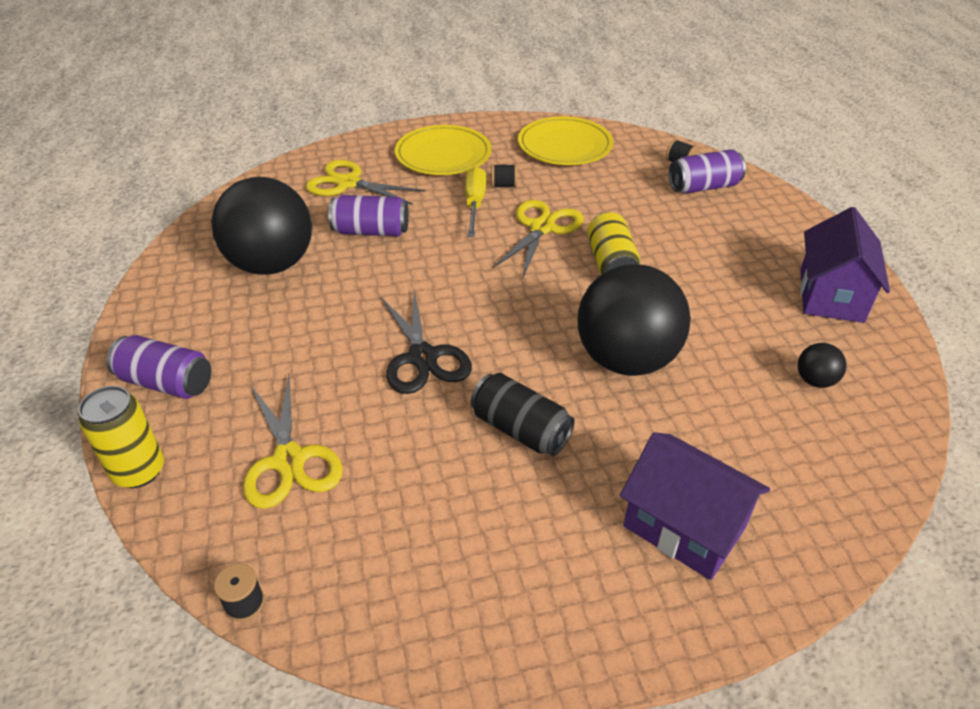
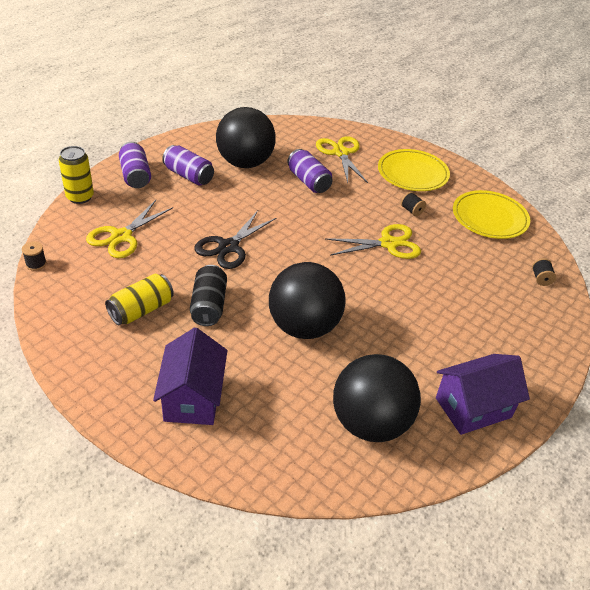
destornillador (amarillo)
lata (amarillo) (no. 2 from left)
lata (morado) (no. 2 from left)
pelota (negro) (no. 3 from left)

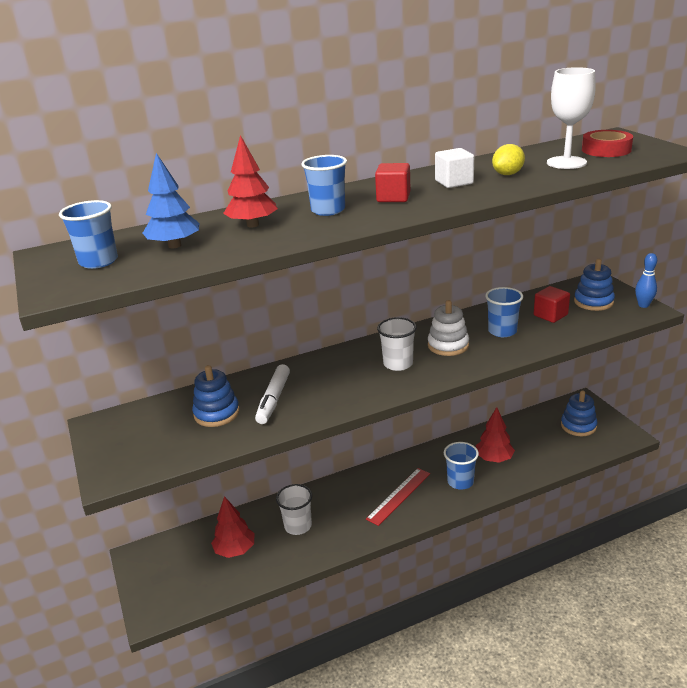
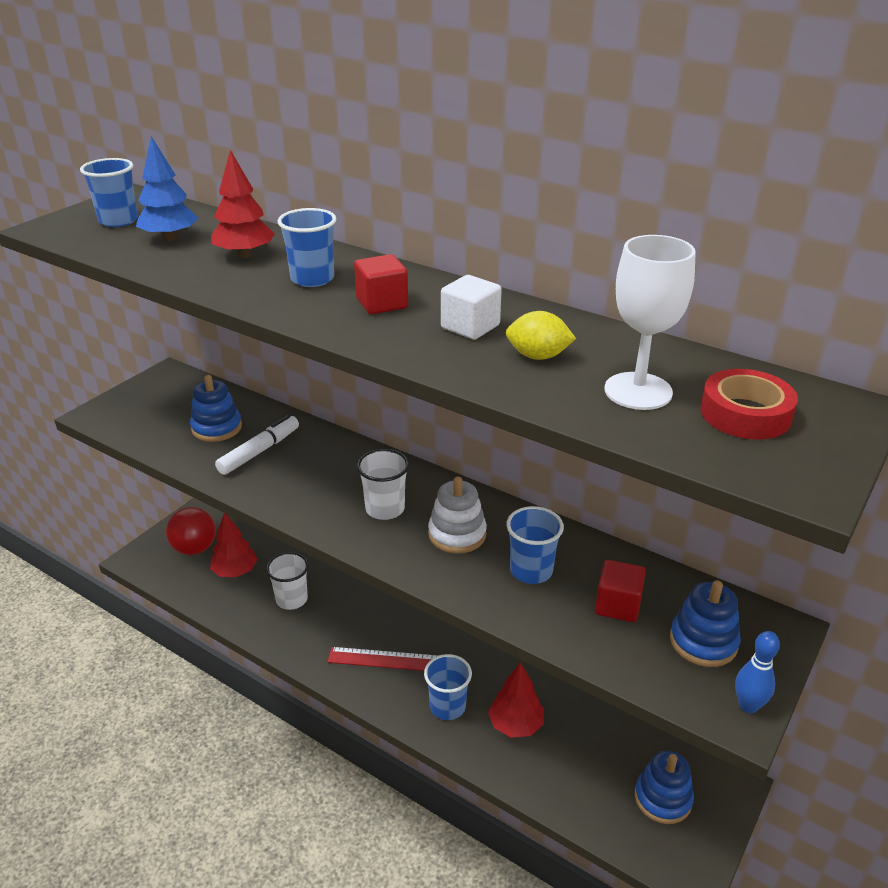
pelota (rojo)
rotulador (blanco)

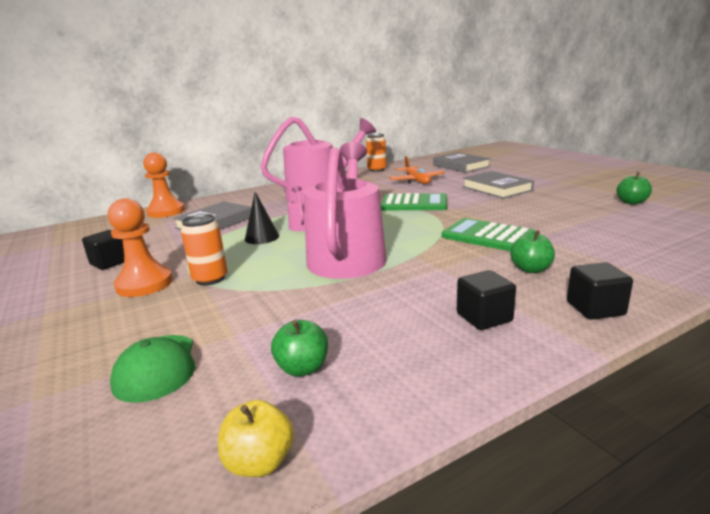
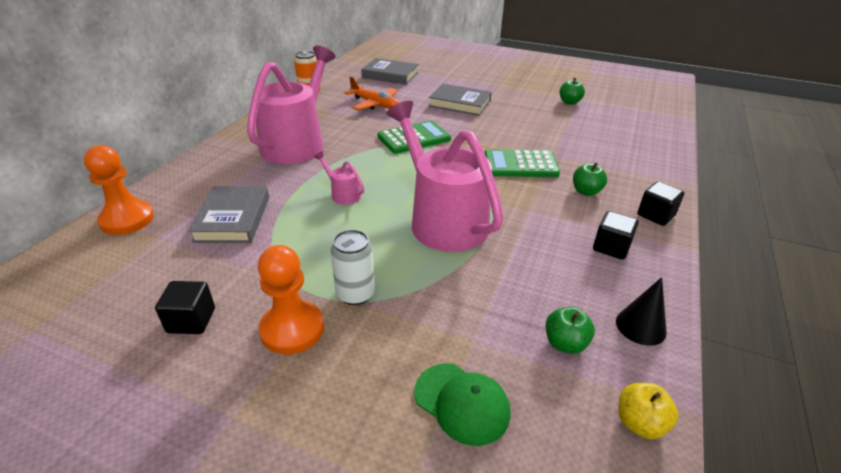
cono (negro)
lata (blanco)

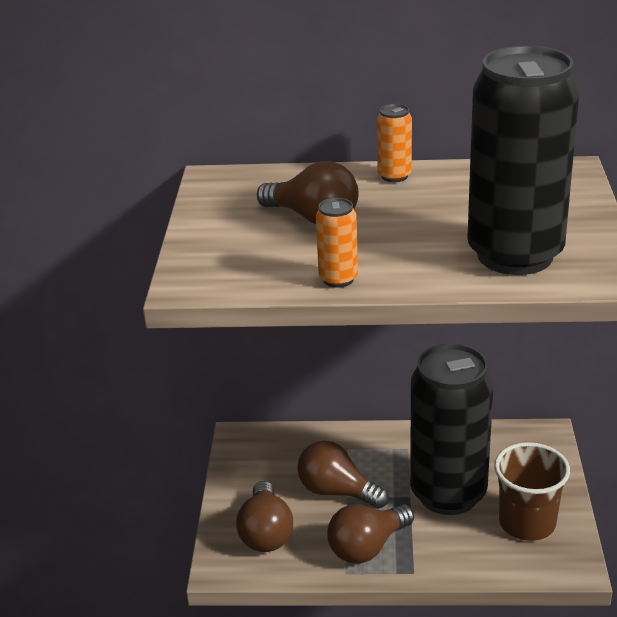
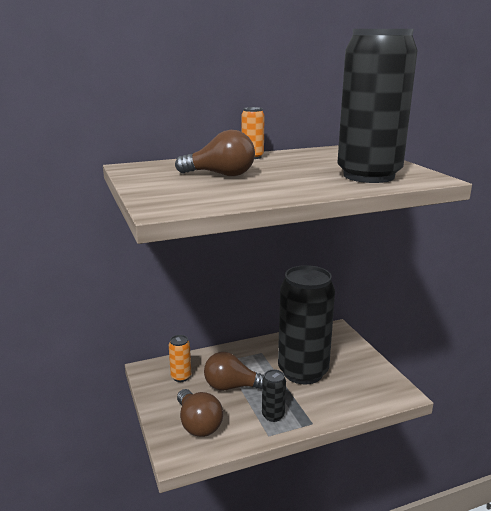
vaso (marrón)
lata (naranja) (no. 1 from left)
lata (negro) (no. 1 from left)

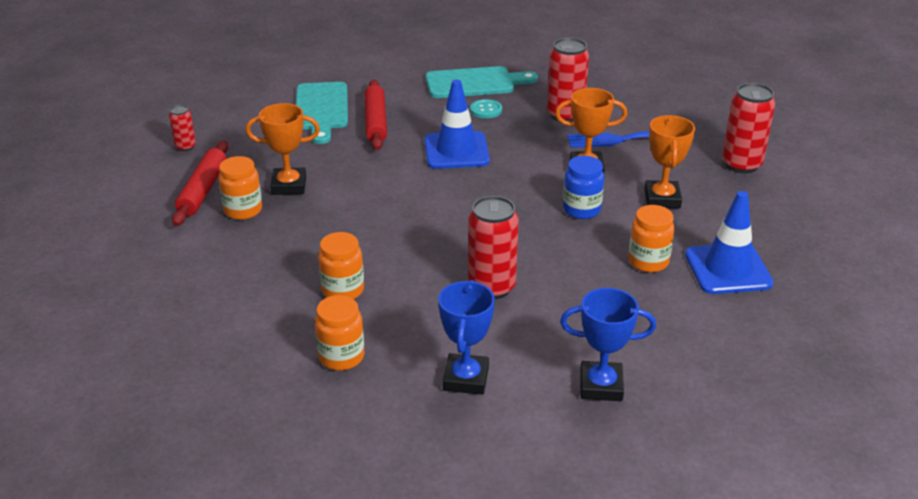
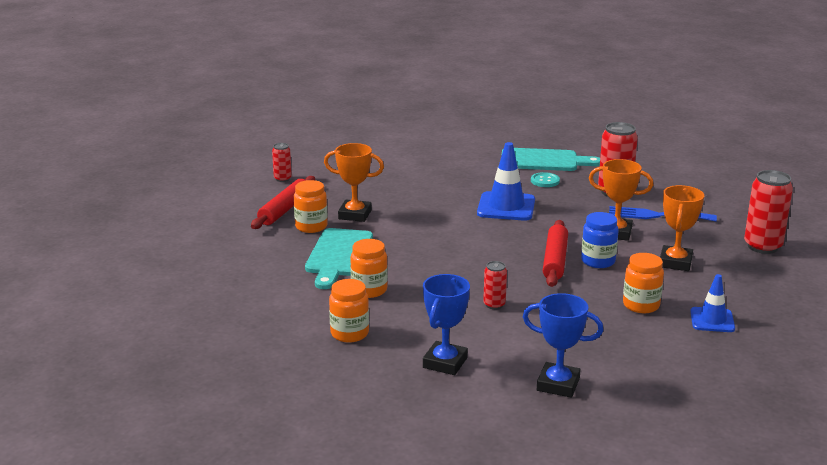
tabla de cortar (turquesa) (no. 1 from left)
rodillo (rojo) (no. 2 from left)
lata (rojo) (no. 2 from left)
cono de tráfico (azul) (no. 2 from left)

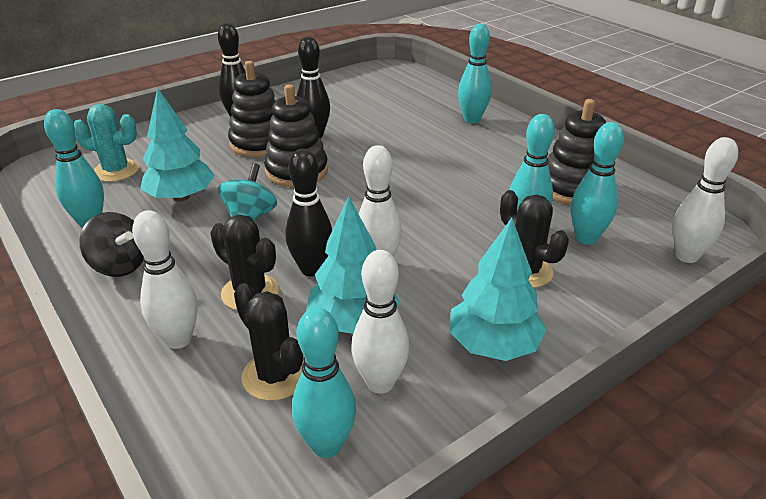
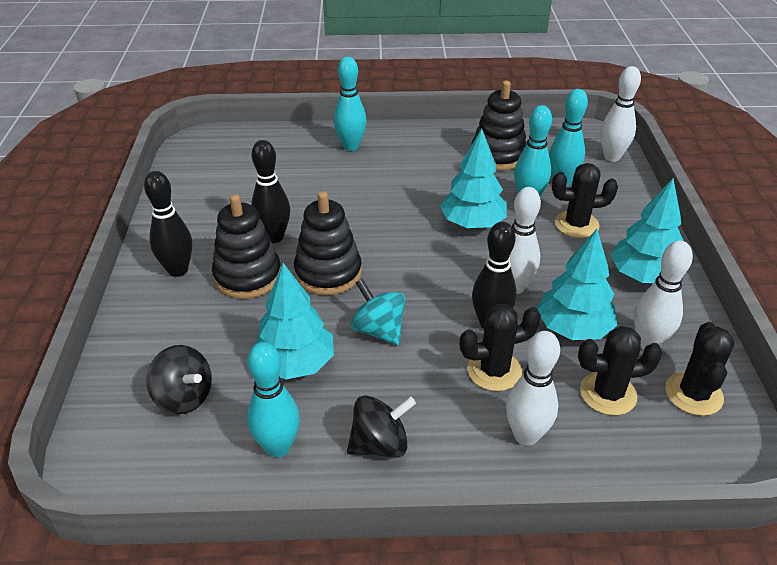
árbol (turquesa) (no. 2 from left)
peonza (negro) (no. 1 from left)
cactus (negro) (no. 4 from left)

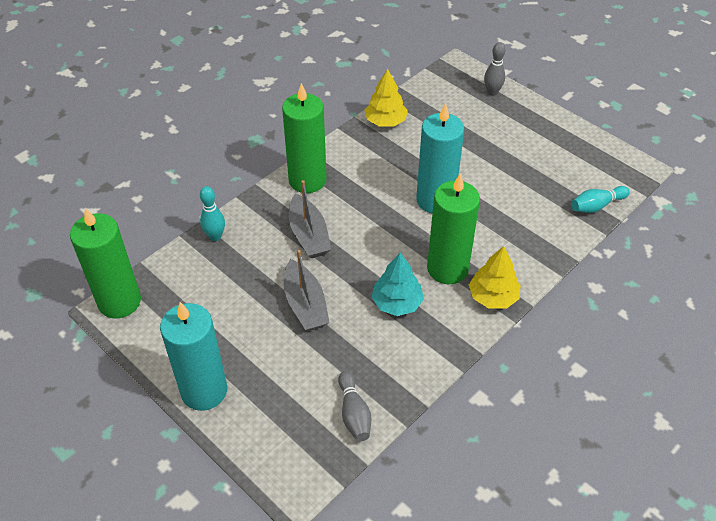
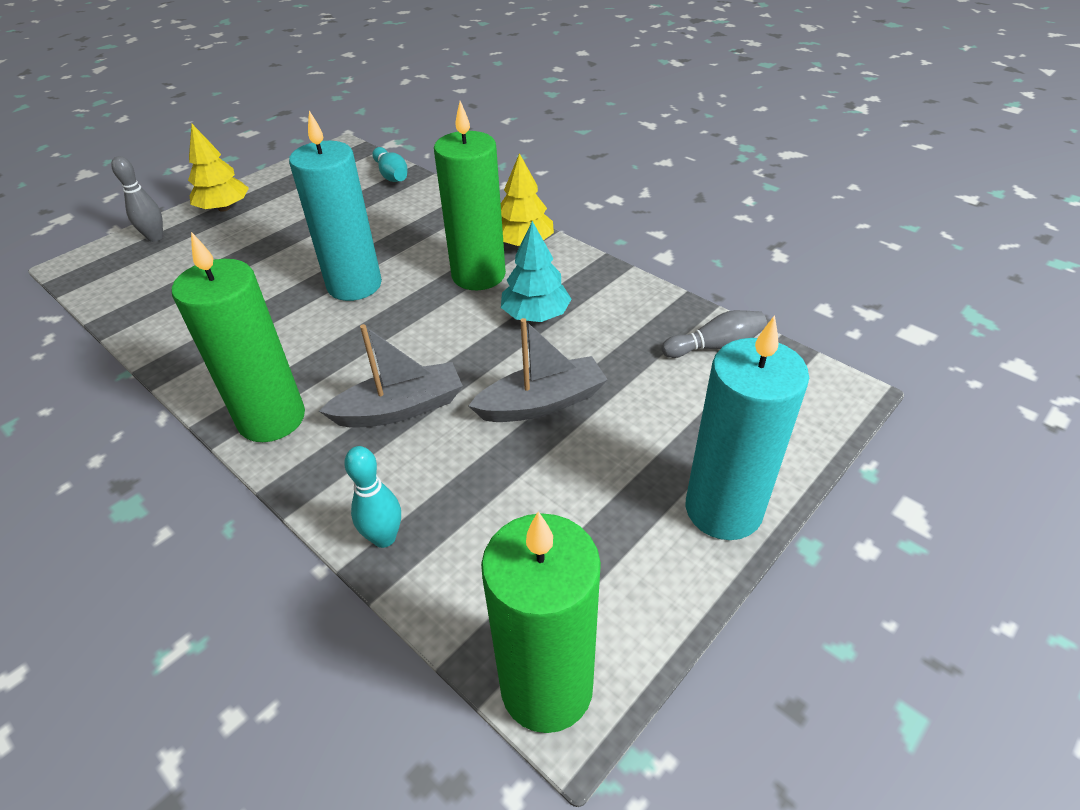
árbol (amarillo) (no. 1 from left)

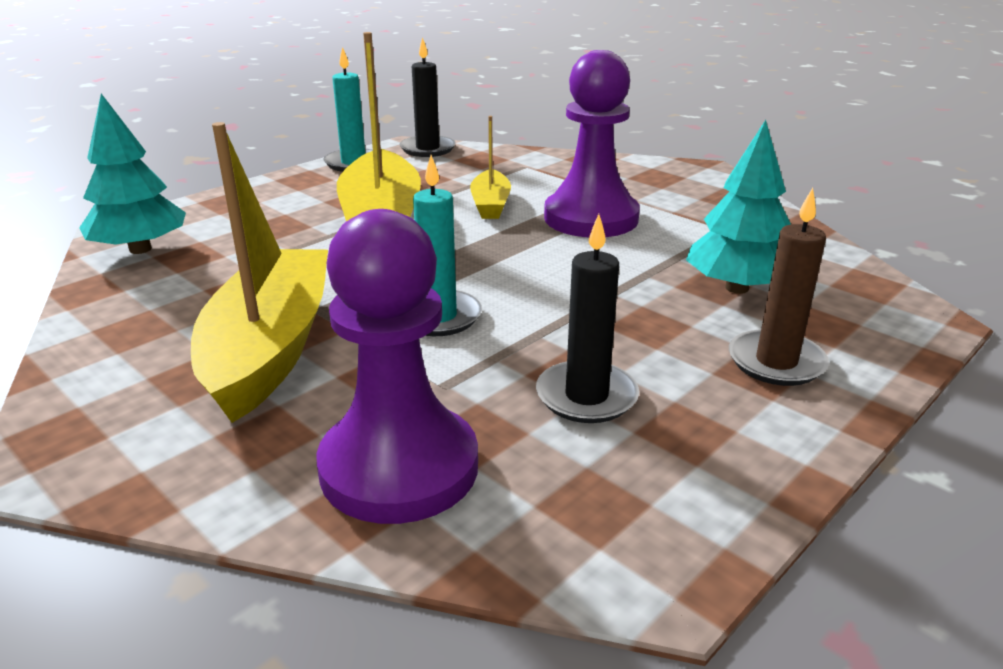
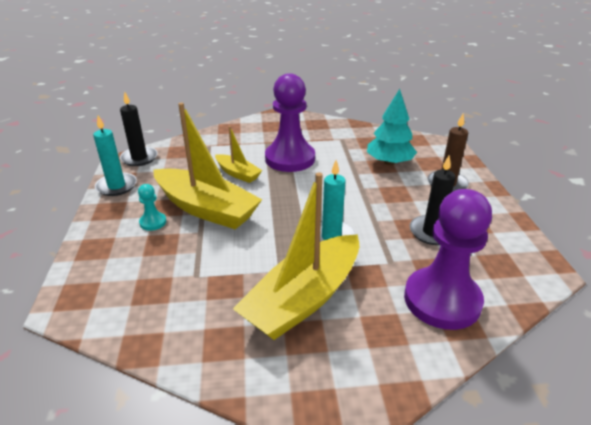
árbol (turquesa) (no. 1 from left in the first image)
peón (turquesa)
barco (amarillo) (no. 3 from left)

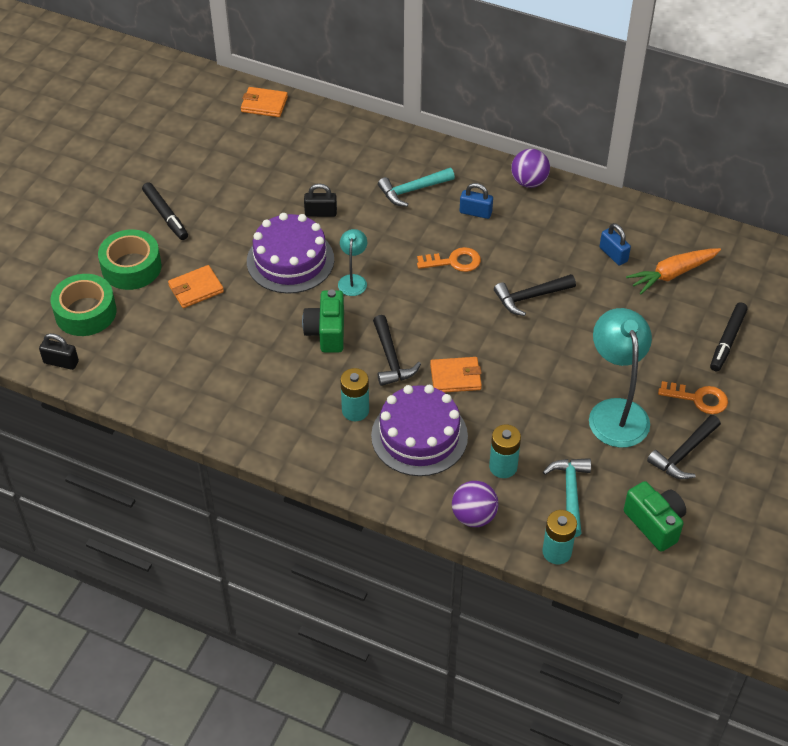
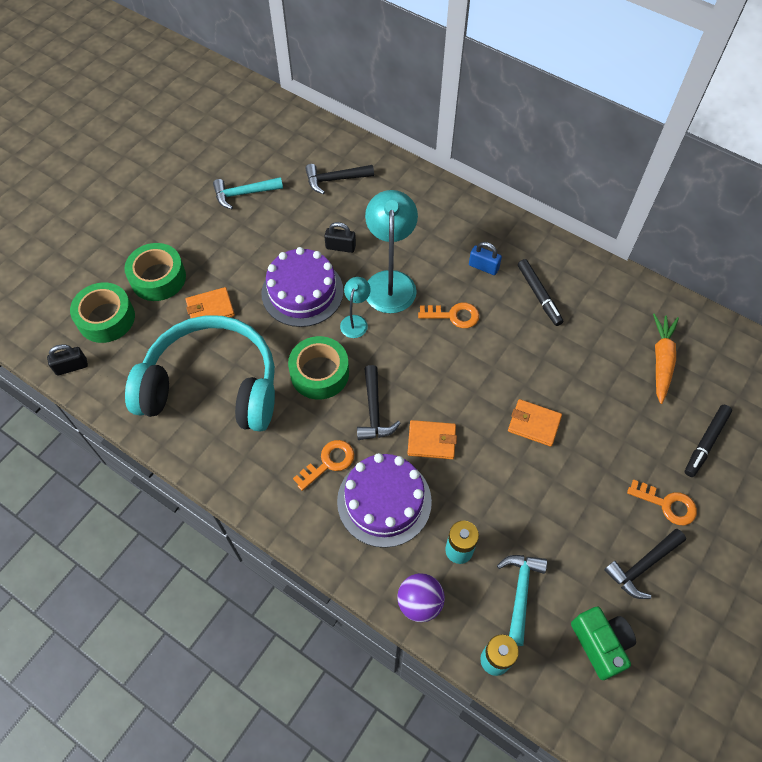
pelota (morado) (no. 2 from left in the first image)
candado (azul) (no. 2 from left in the first image)
auriculares (turquesa)
rotulador (negro) (no. 1 from left)
cartera (naranja) (no. 3 from left)
martillo (turquesa) (no. 1 from left)
martillo (negro) (no. 1 from left)
lámpara (turquesa) (no. 2 from left)
cinta adhesiva (verde) (no. 3 from left)
llave (naranja) (no. 1 from left)
candado (negro) (no. 1 from left)
zanahoria (naranja)

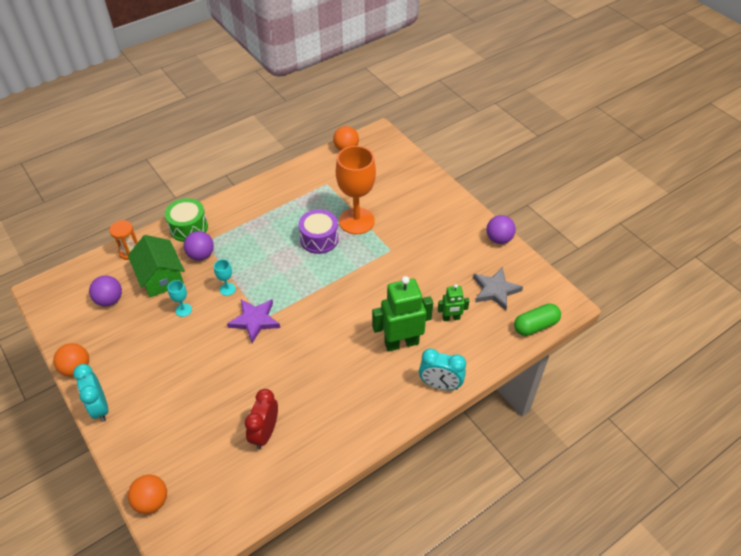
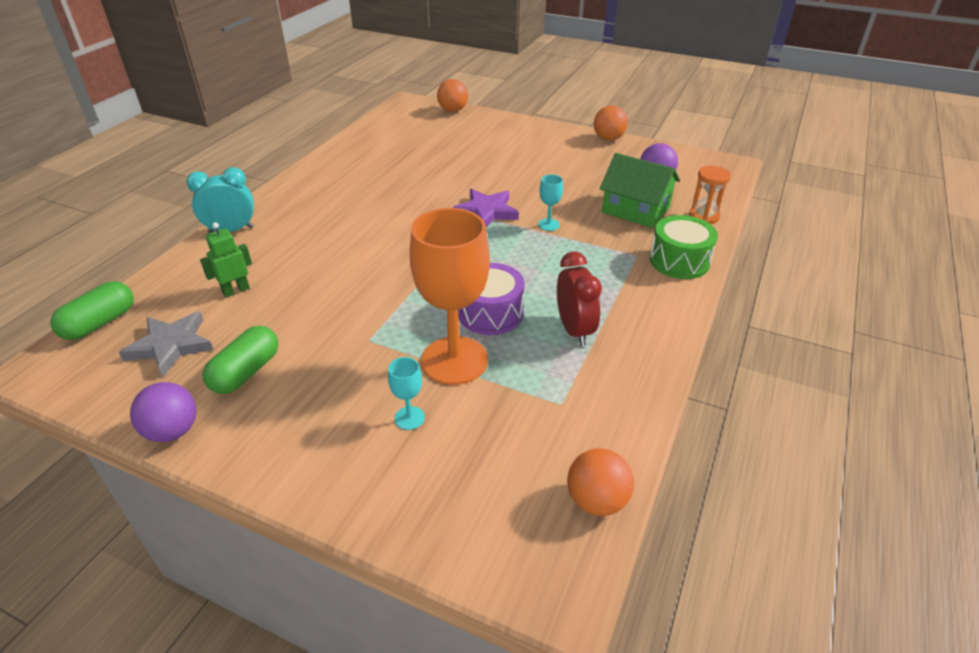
despertador (turquesa) (no. 1 from left in the first image)
pelota (morado) (no. 2 from left in the first image)
robot (verde) (no. 1 from left in the first image)
cápsula (verde) (no. 2 from left)
copa (turquesa) (no. 1 from left)
despertador (rojo)

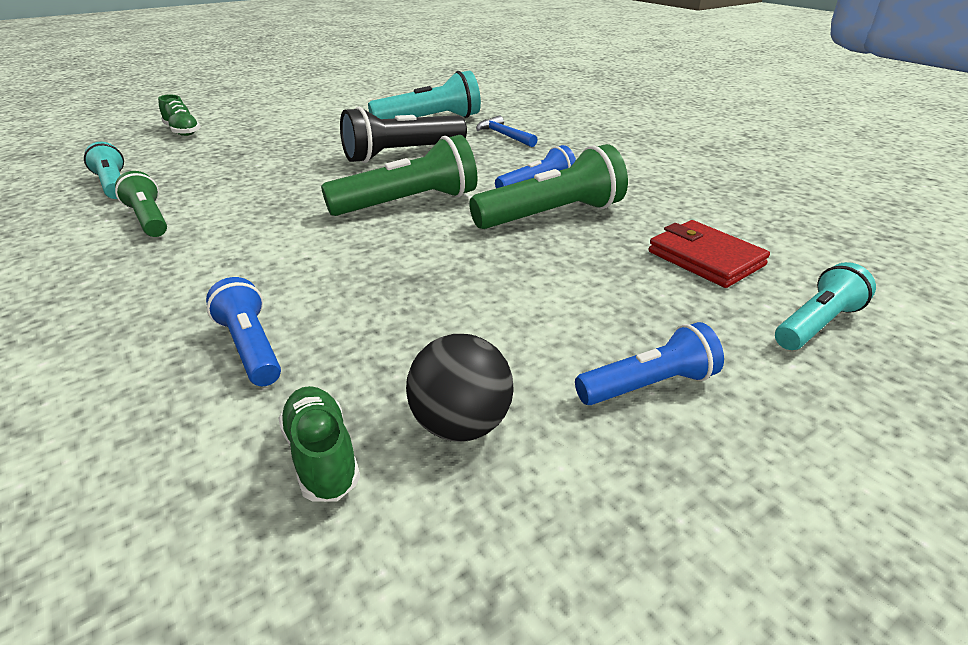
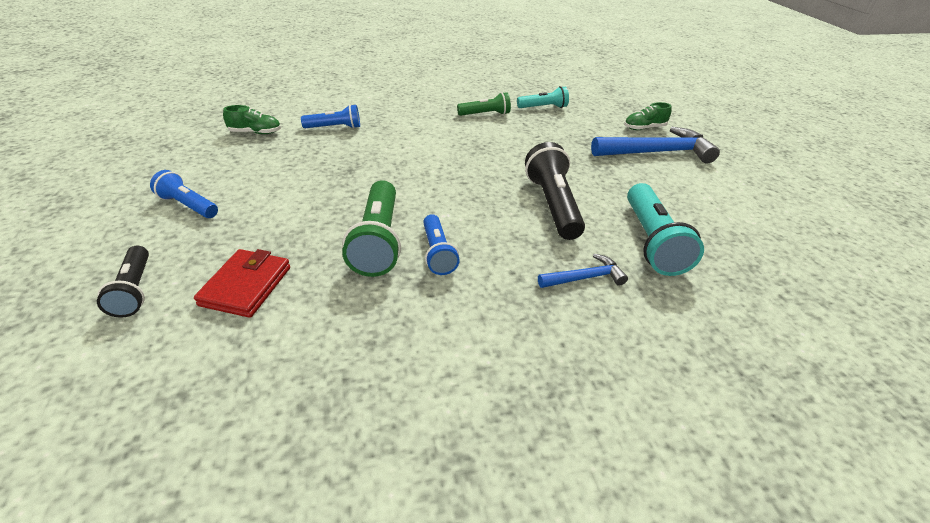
lámpara de mano (verde) (no. 2 from left in the first image)
pelota (negro)
martillo (azul) (no. 2 from left)
lámpara de mano (negro) (no. 1 from left)
lámpara de mano (azul) (no. 1 from left)
cartera (rojo)

